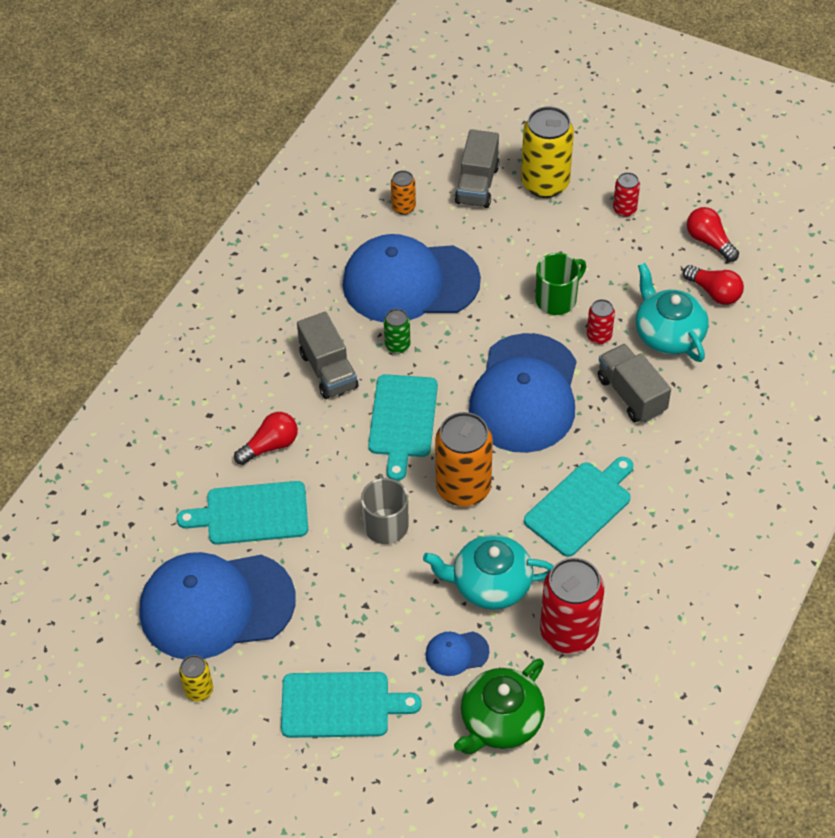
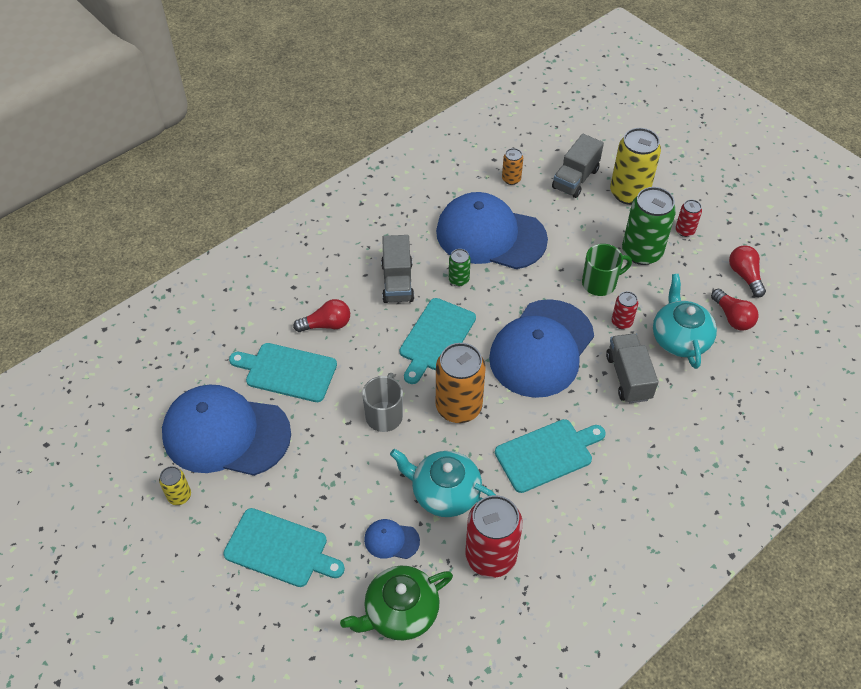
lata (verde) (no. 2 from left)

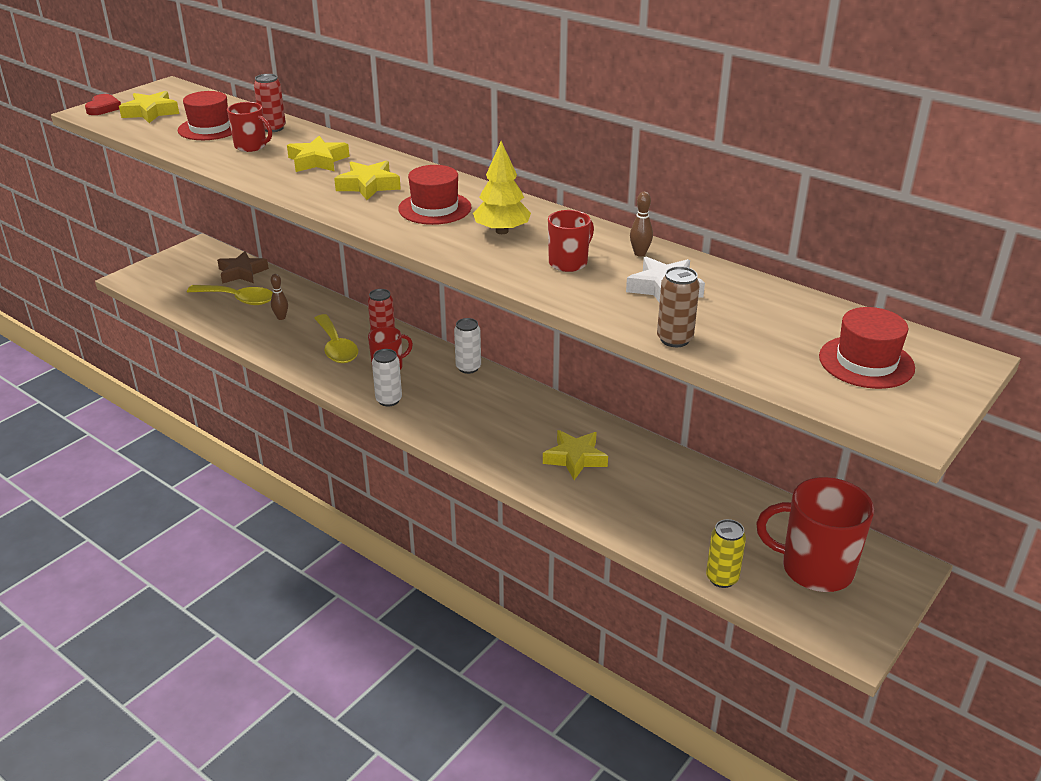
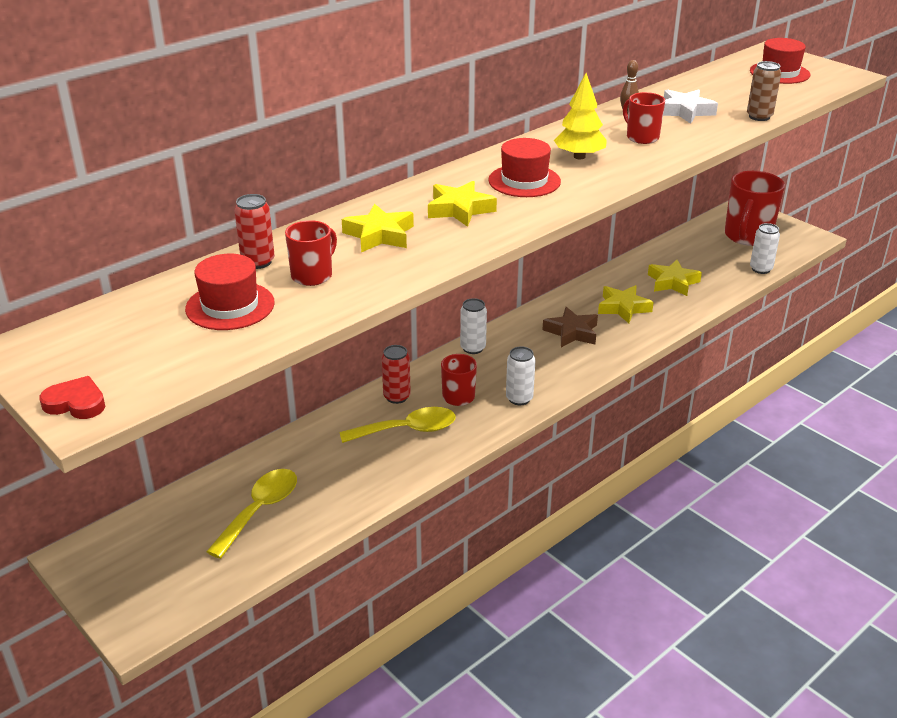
bolo (marrón) (no. 1 from left in the first image)
estrella (amarillo) (no. 4 from left)
estrella (marrón)
lata (blanco) (no. 3 from left)

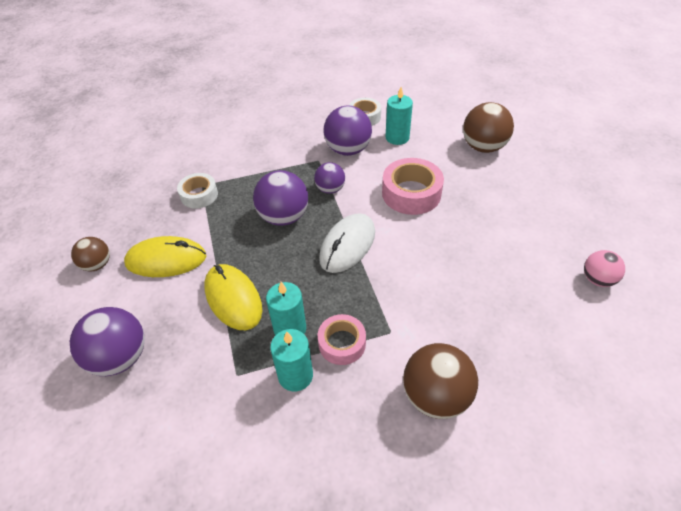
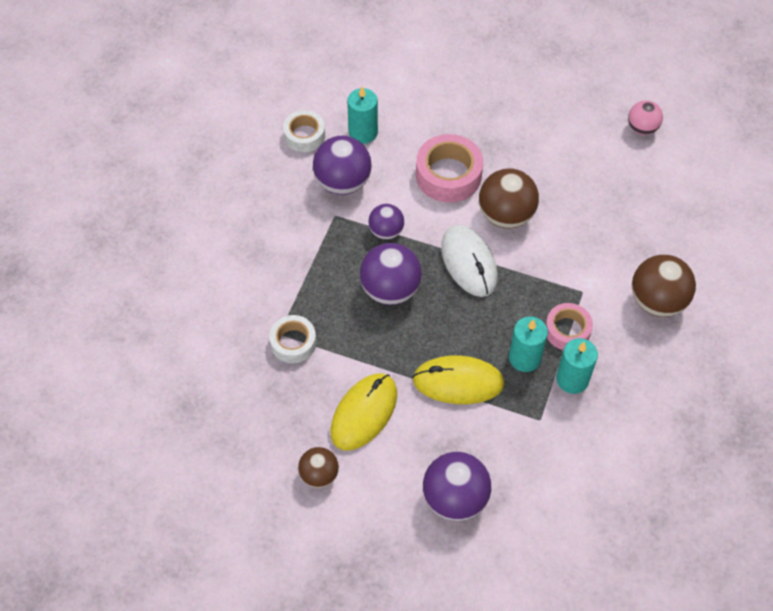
pelota (marrón) (no. 2 from left)

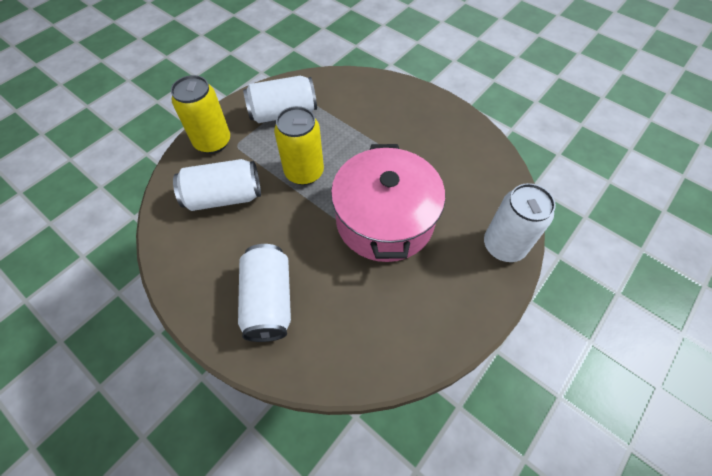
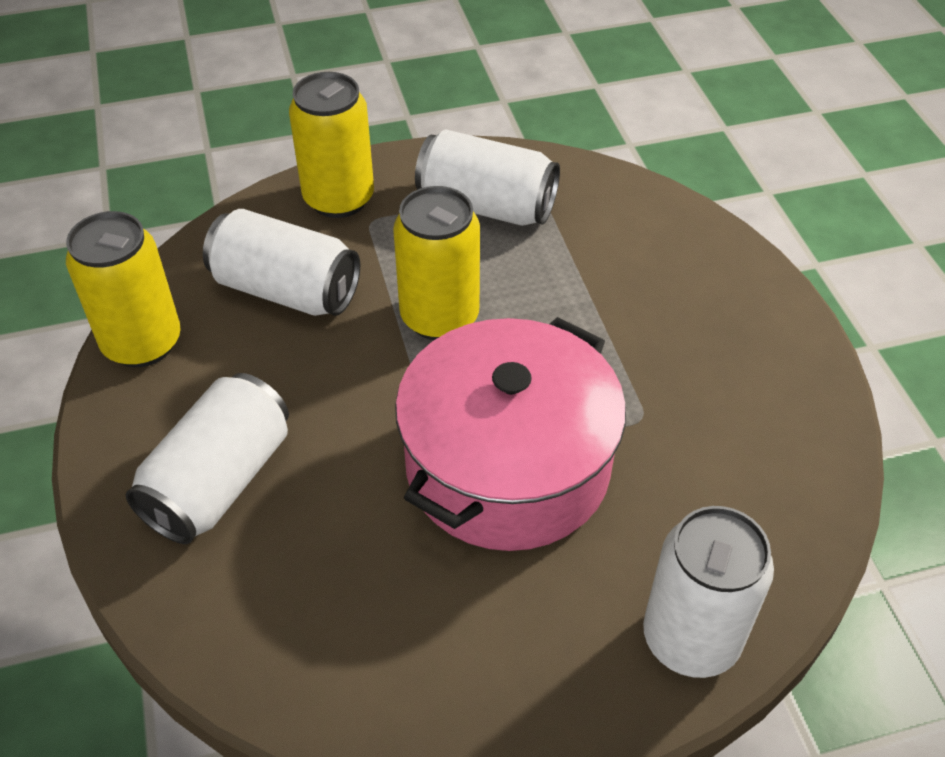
lata (amarillo) (no. 1 from left)

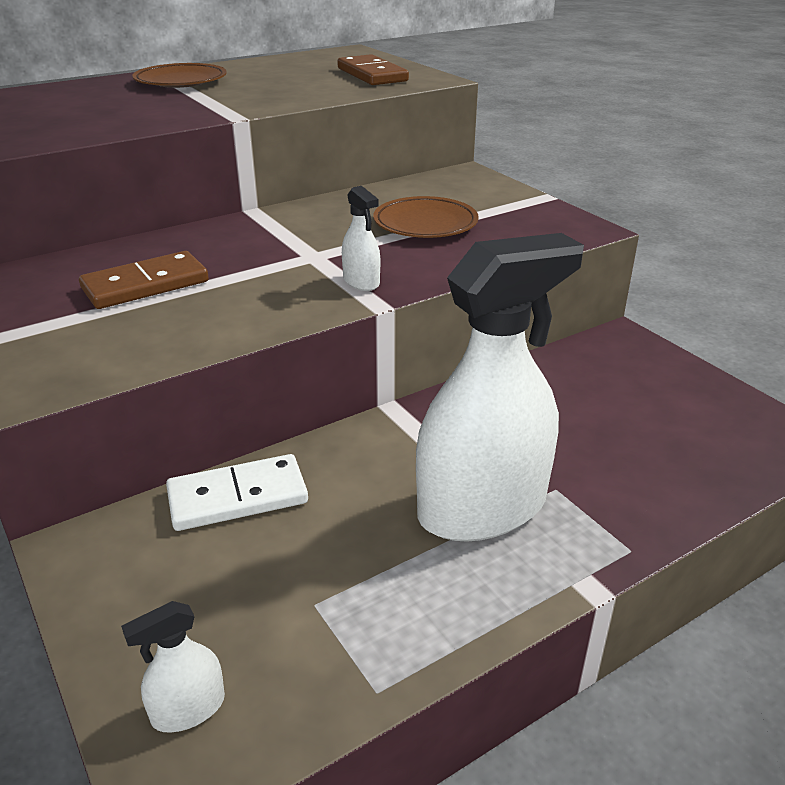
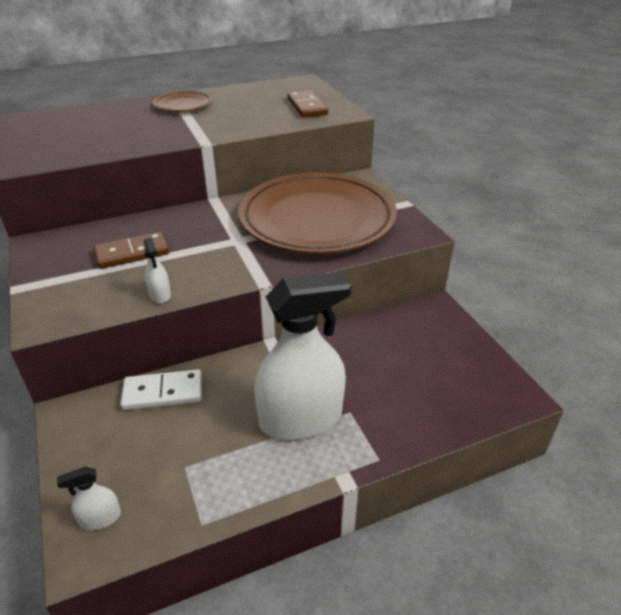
pulverizador (blanco) (no. 2 from left)
plato (marrón) (no. 2 from left)

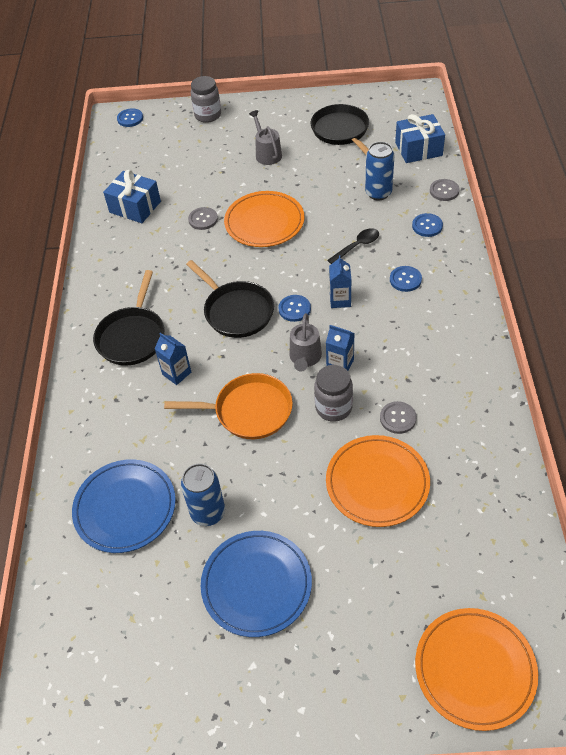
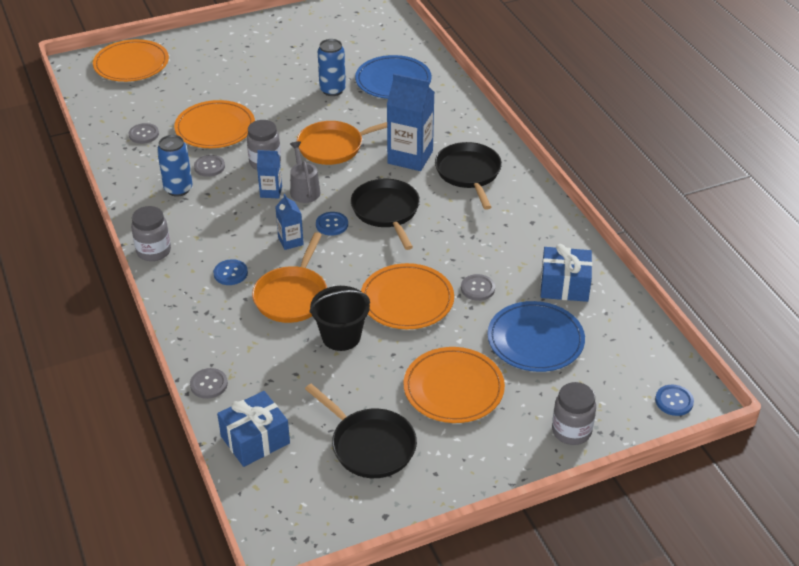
botón (azul) (no. 4 from left in the first image)
botón (gris) (no. 1 from left)
tarro (gris) (no. 1 from left)
balde (negro)
plato (azul) (no. 2 from left)
lata (azul) (no. 1 from left)
plato (naranja) (no. 4 from left)
sartén (naranja) (no. 1 from left)
sartén (negro) (no. 2 from left)
cartón de leche (azul) (no. 3 from left)

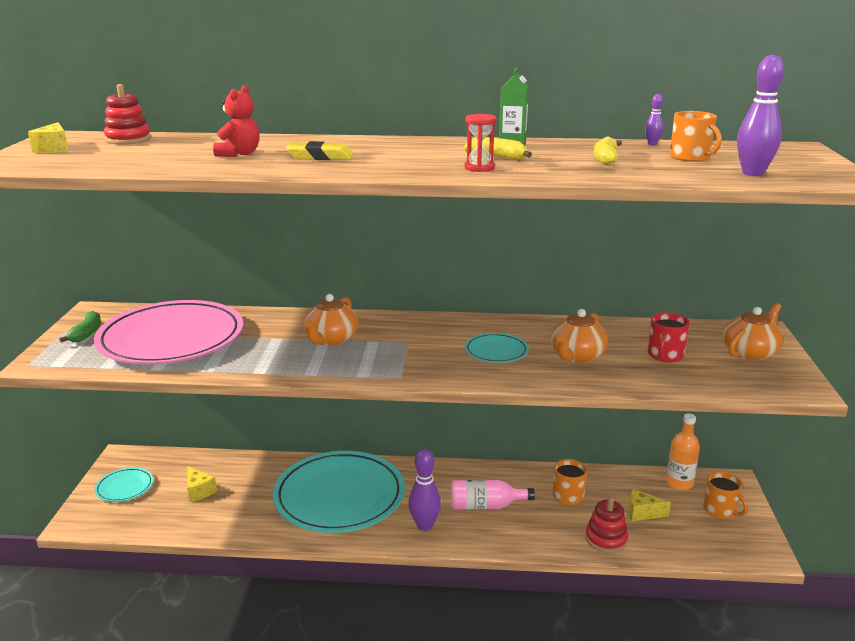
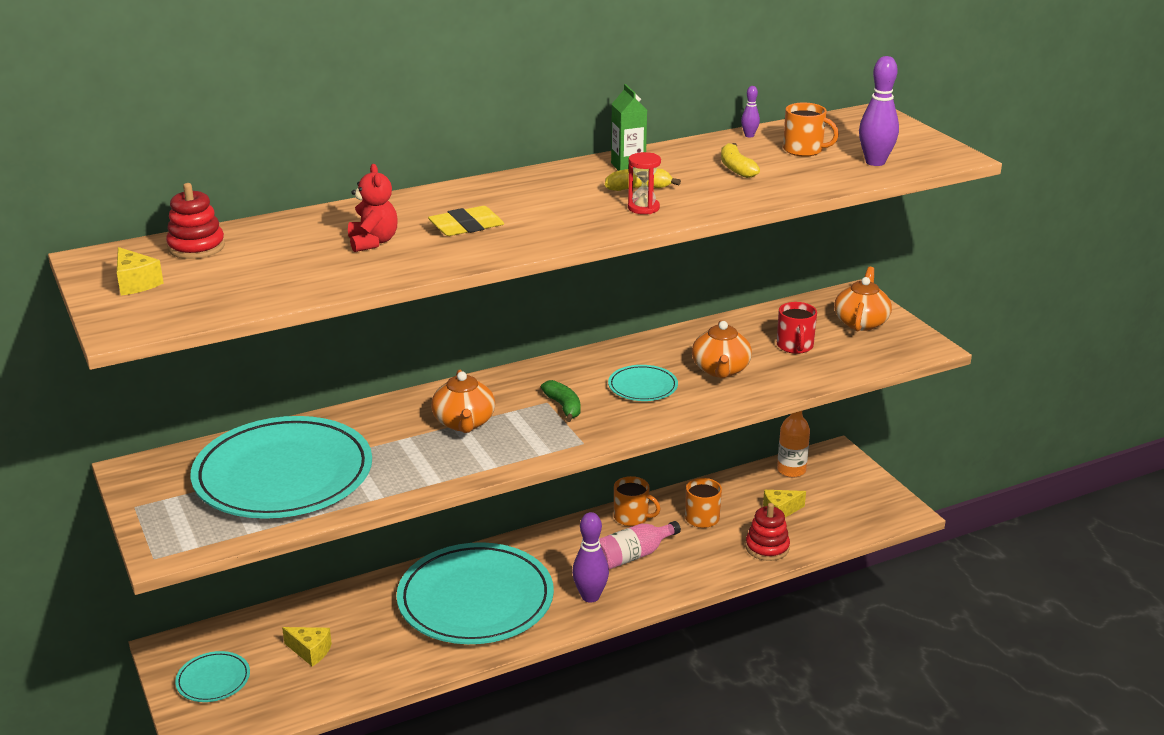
plátano (verde)
taza (naranja) (no. 1 from left)
plato (turquesa) (no. 2 from left)

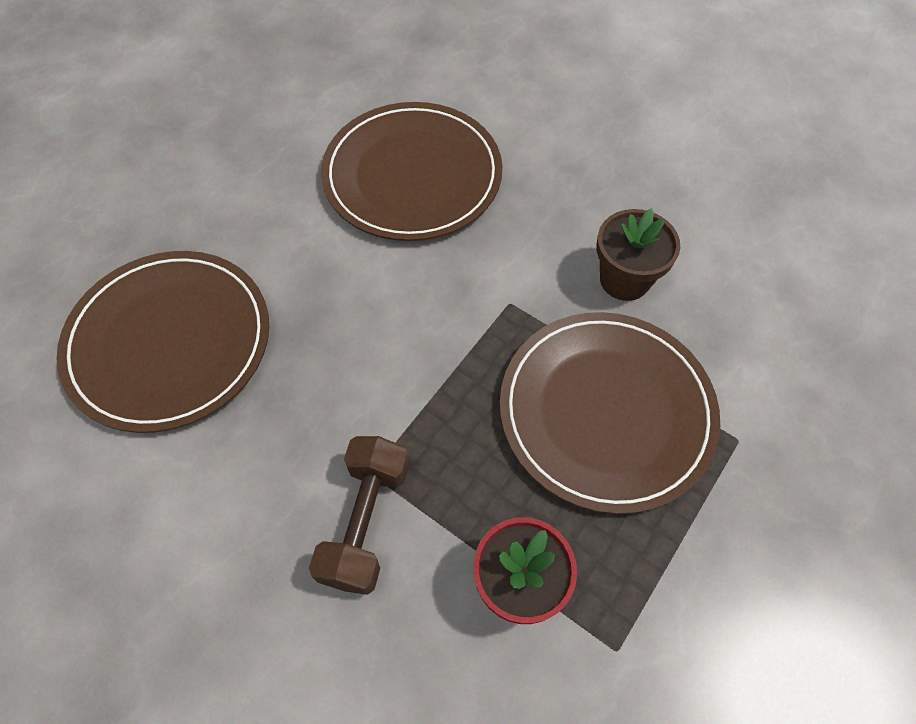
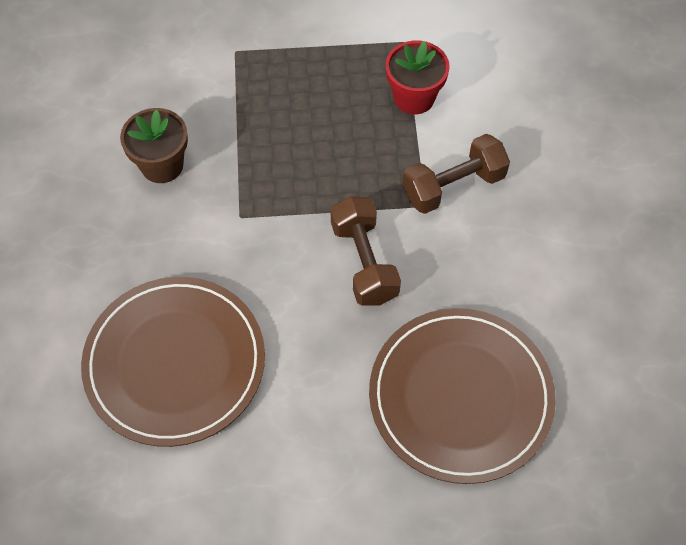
plato (marrón) (no. 3 from left in the first image)
mancuerna (marrón) (no. 1 from left)

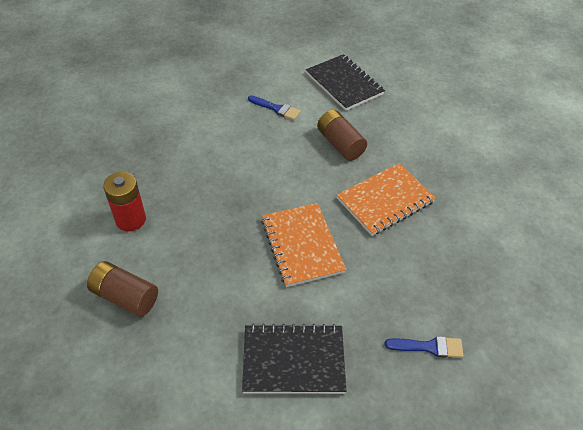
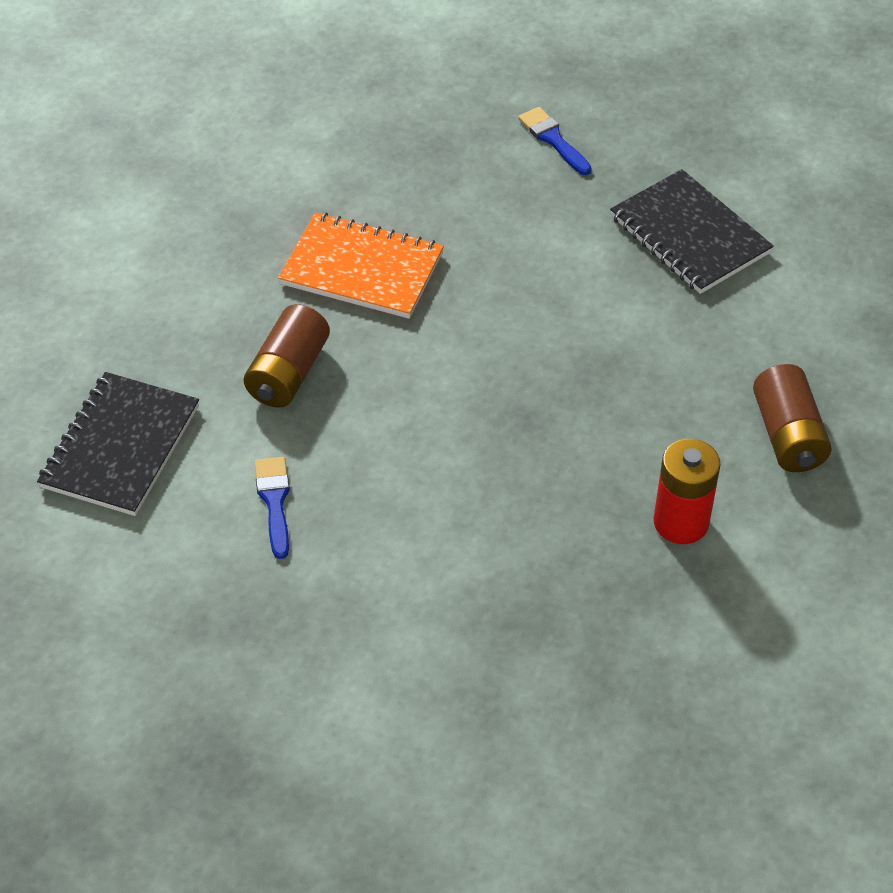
cuaderno (naranja) (no. 1 from left in the first image)

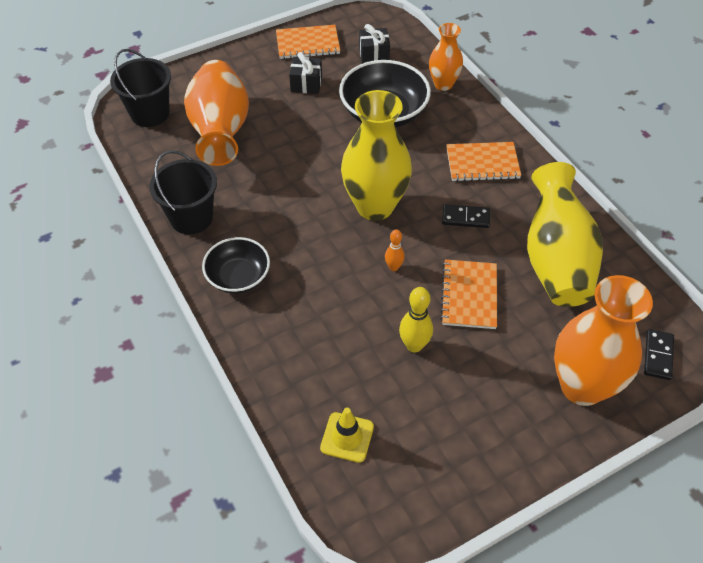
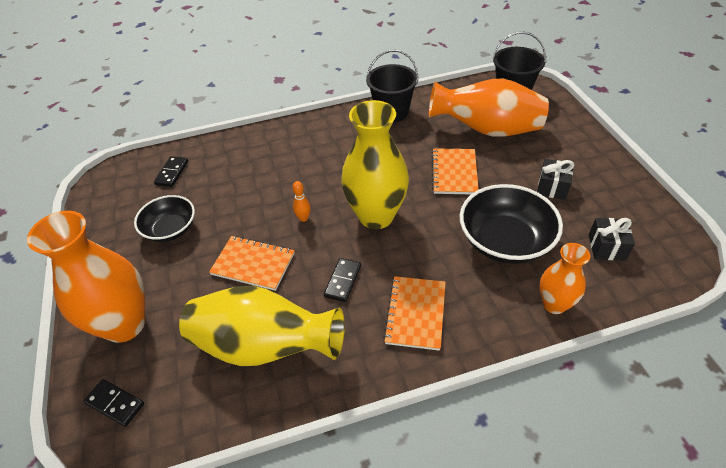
bolo (amarillo)
cuenco (negro) (no. 1 from left)
cuaderno (naranja) (no. 3 from left)
ficha de dominó (negro) (no. 2 from left)

